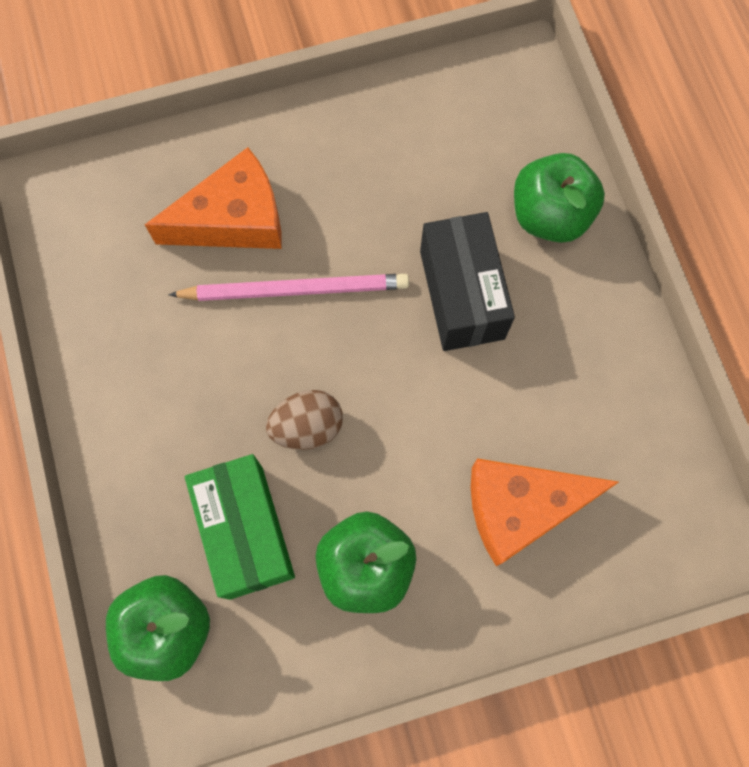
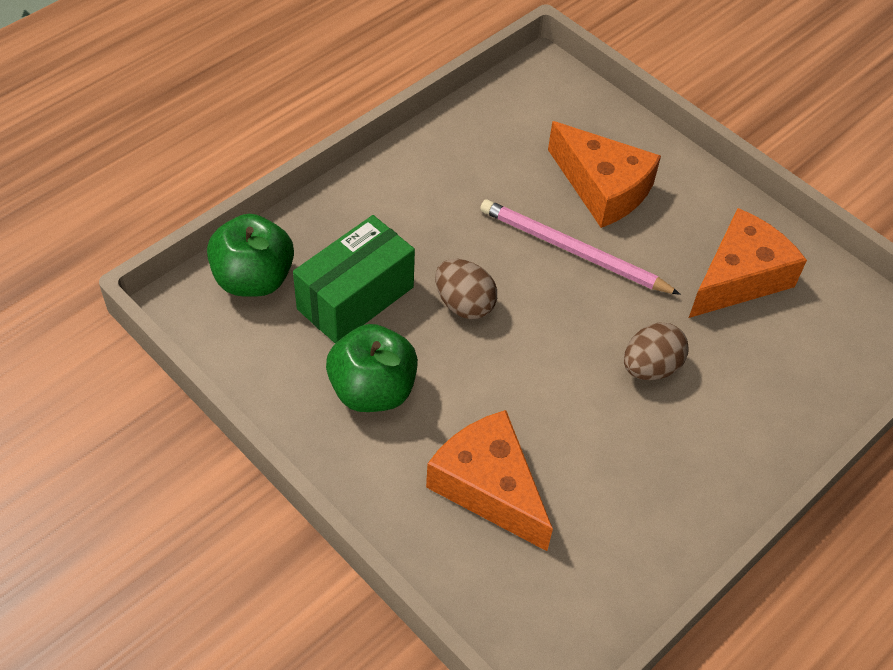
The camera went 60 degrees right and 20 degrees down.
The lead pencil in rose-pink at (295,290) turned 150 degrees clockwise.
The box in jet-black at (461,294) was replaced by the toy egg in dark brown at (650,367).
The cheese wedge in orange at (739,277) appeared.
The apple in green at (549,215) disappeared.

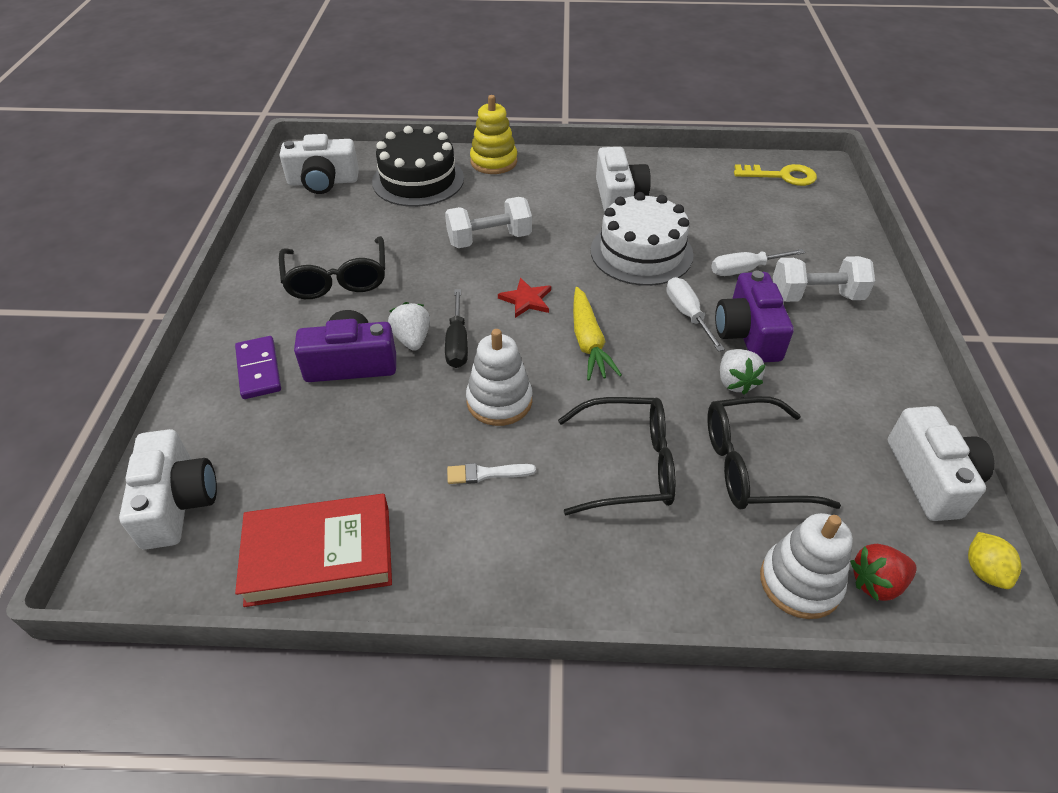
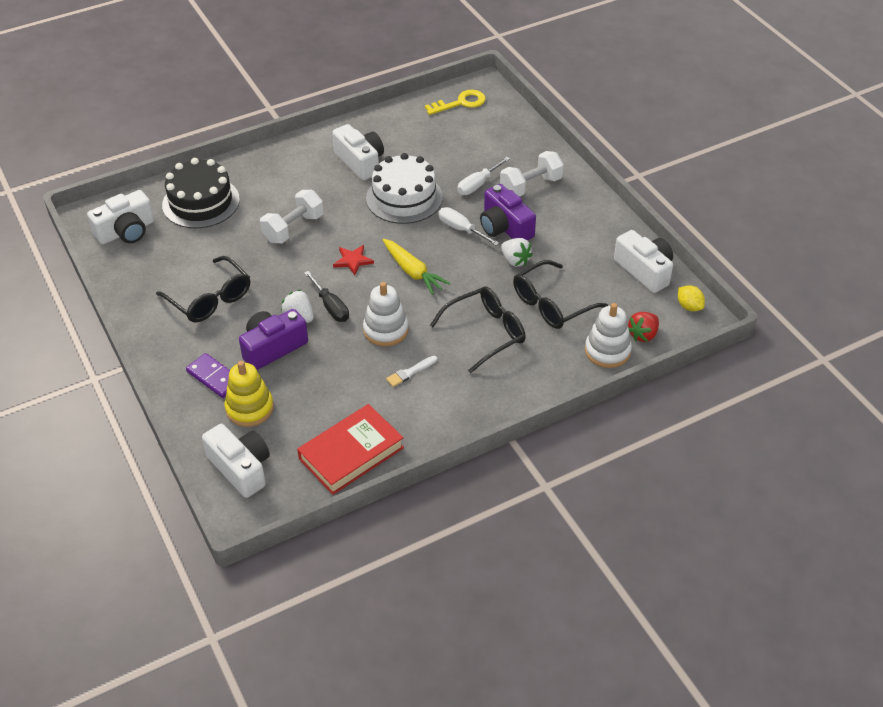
The camera went 30 degrees left and 0 degrees up.
The stacking rings in bright yellow moved from (494,162) to (249,408).

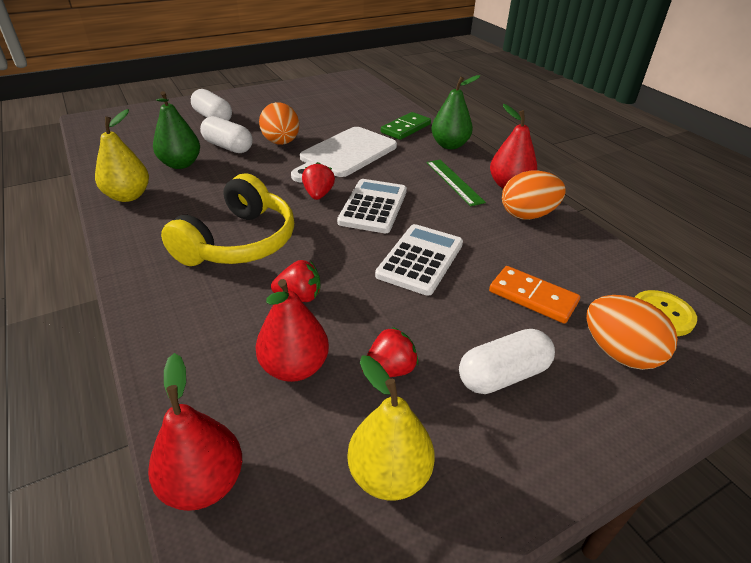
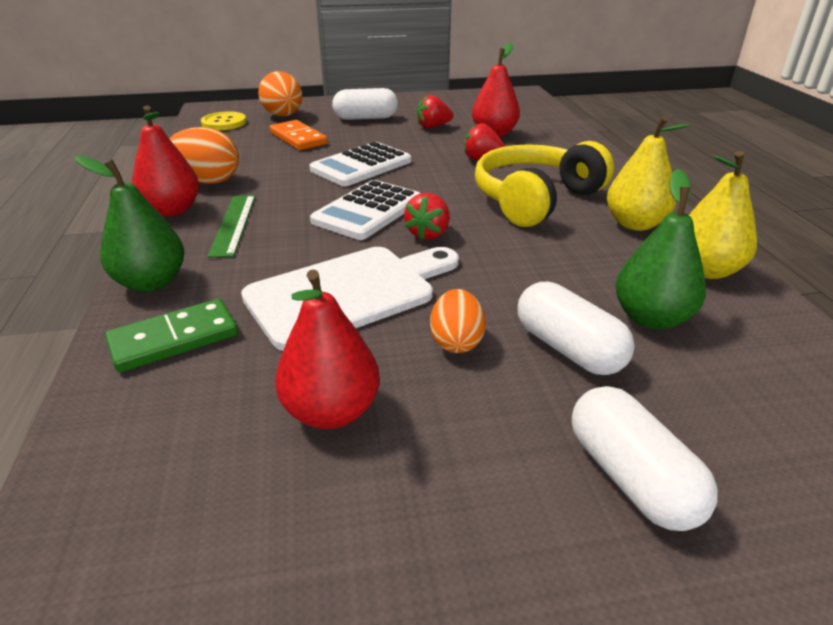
The camera went 160 degrees left and 5 degrees down.
The toy pear in scarlet moved from (203,483) to (331,411).
The toy egg in orange at (281,143) changed to 0.66 times the size.
The toy pear in bright yellow moved from (389,475) to (635,224).

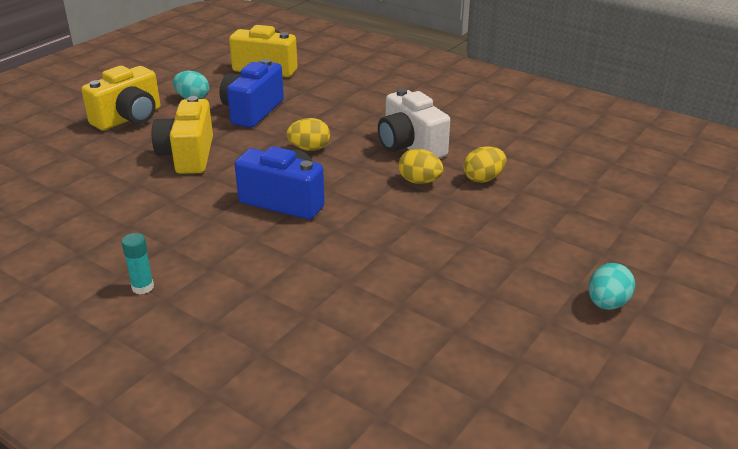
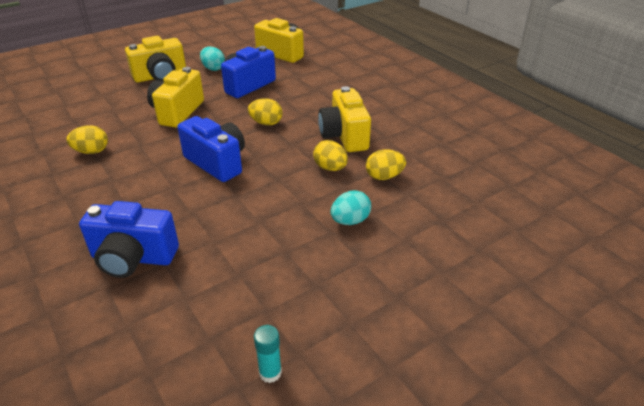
The camera went 20 degrees right and 5 degrees up.
The toy egg in bright yellow at (91,151) appeared.
The camera in royal blue at (133,258) appeared.
The stick of glue in turquoise moved from (142,287) to (270,372).
The camera in snow-white at (410,146) became the camera in bright yellow at (344,136).
The toy egg in turquoise moved from (607,303) to (350,221).

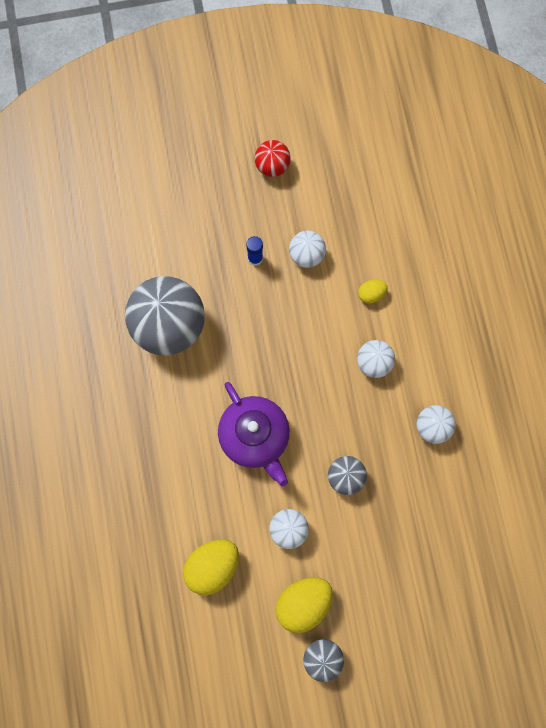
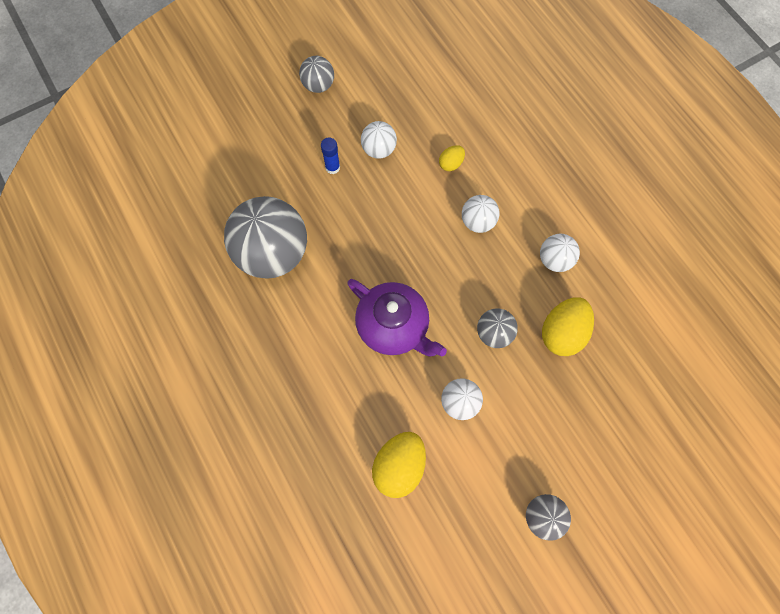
The camera went 20 degrees left and 5 degrees down.
The sphere in scarlet at (272,166) became the sphere in grey at (318,85).
The toy egg in bright yellow moved from (303,603) to (562,333).

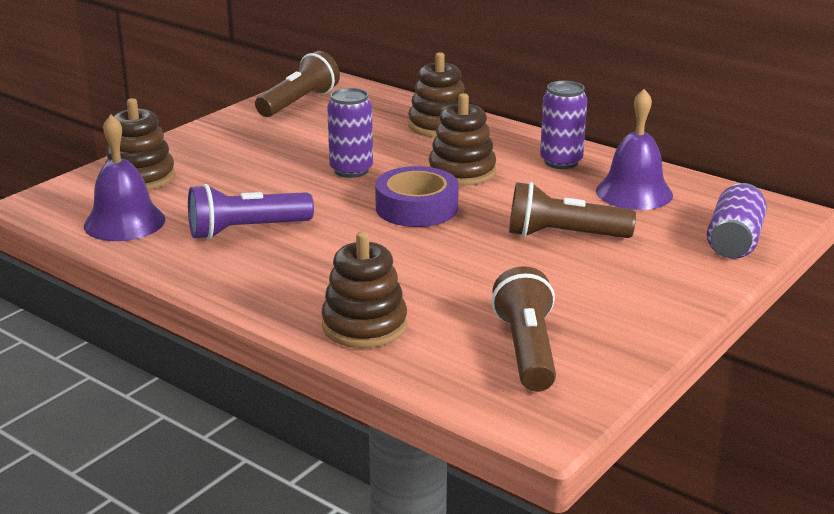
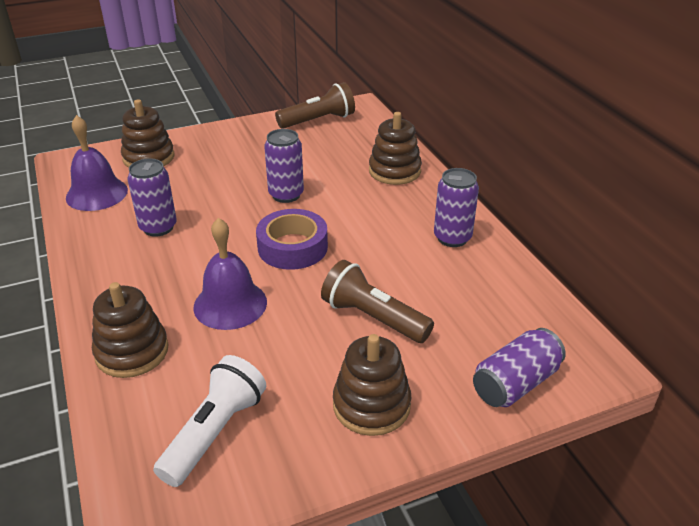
The camera went 30 degrees right and 10 degrees up.
The pocket torch in royal purple at (246,230) was replaced by the tin in royal purple at (158,227).
The pocket torch in dark brown at (527,350) became the pocket torch in snow-white at (215,432).
The bell in royal purple moved from (634,192) to (230,304).
The stacking rings in dark brown moved from (462,172) to (371,405).

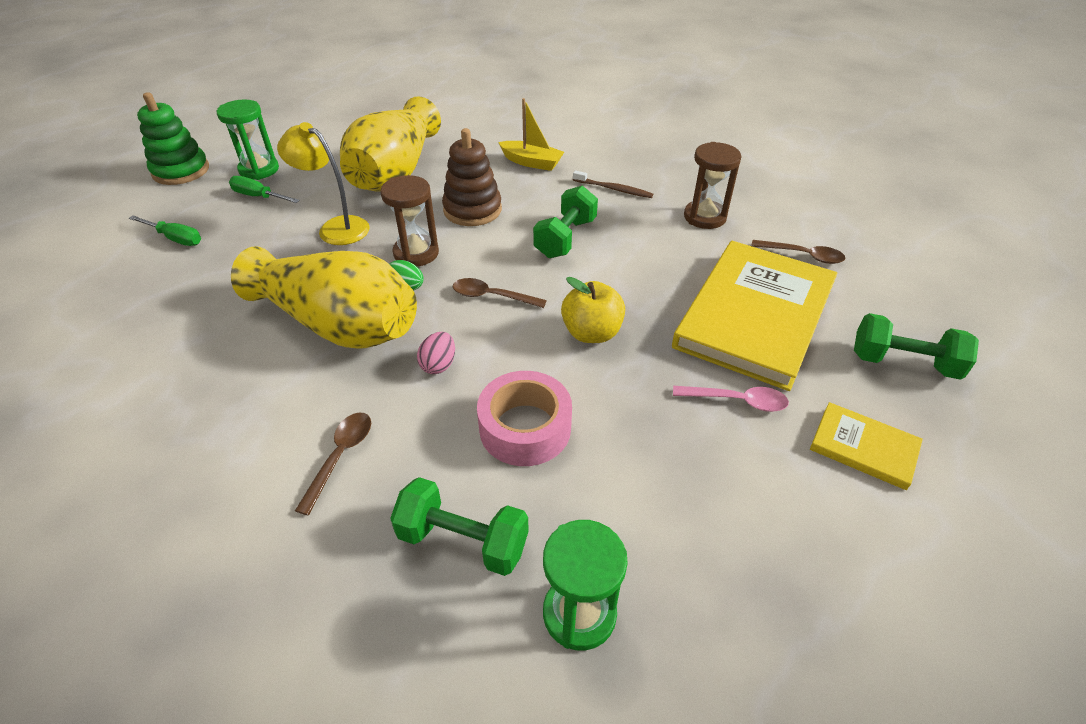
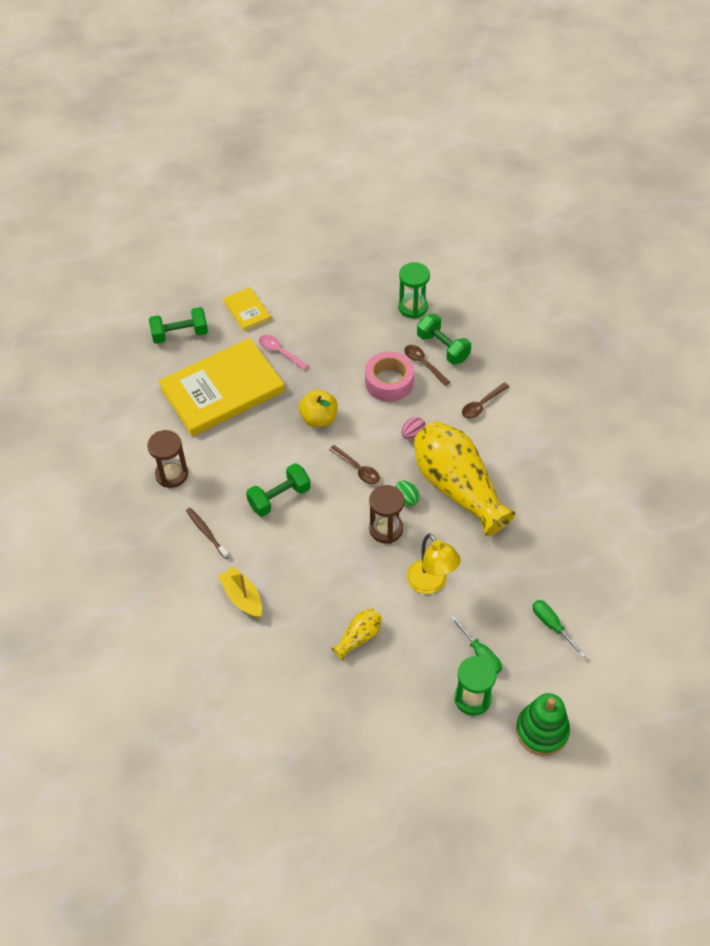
The camera went 150 degrees left and 10 degrees up.
The hand weight in green at (903,363) turned 60 degrees counterclockwise.
The vase in bright yellow at (396,172) changed to 0.43 times the size.
The tablespoon in dark brown moved from (803,255) to (423,364).
The stacking rings in dark brown at (472,210) disappeared.

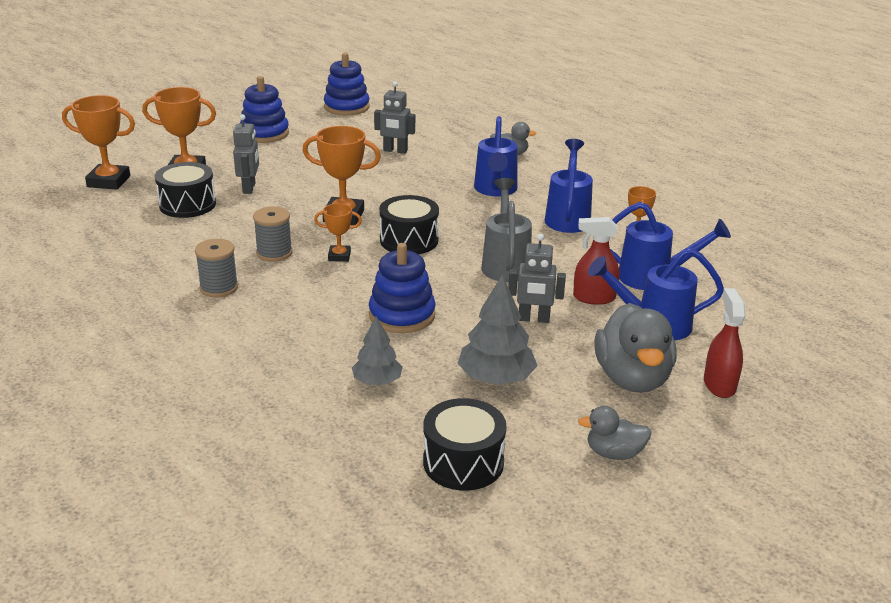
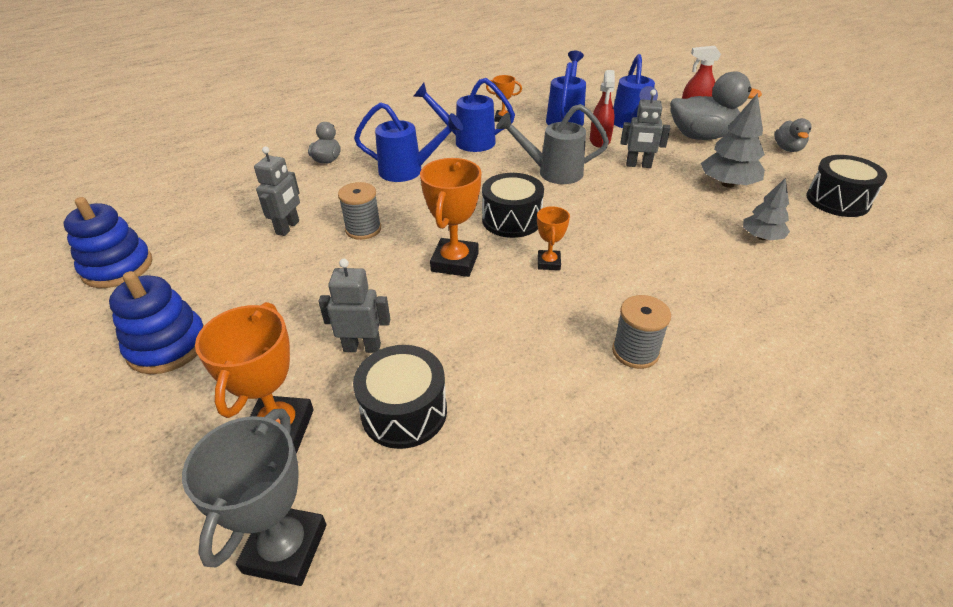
The camera went 85 degrees left and 10 degrees up.
The trophy in orange at (109,181) became the trophy in grey at (285,548).
The reel of thread in grey moved from (274,253) to (363,229).
The toy robot in grey at (533,319) turned 90 degrees clockwise.
The stacking rings in royal blue at (402,315) disappeared.

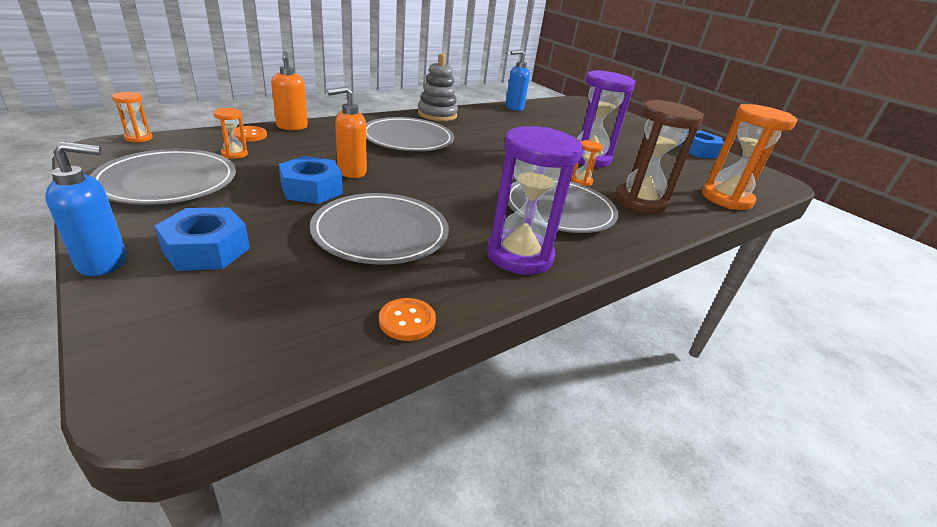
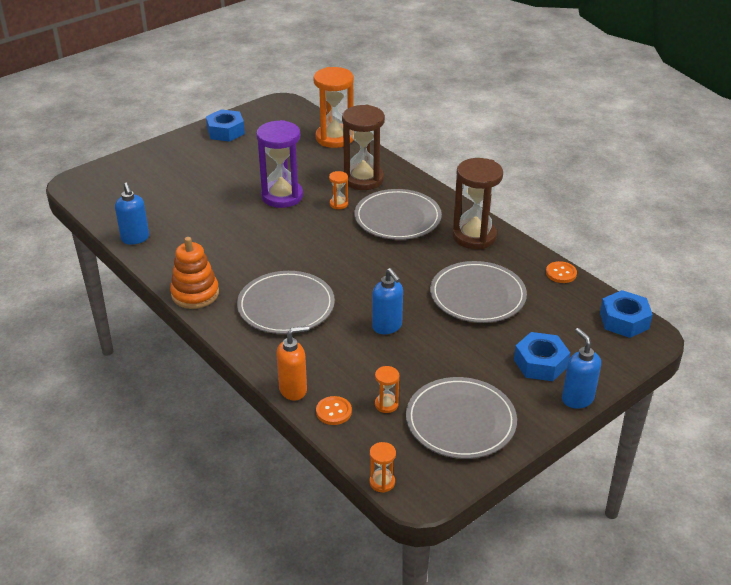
The camera went 90 degrees left and 5 degrees up.
The stacking rings in grey at (437,115) became the stacking rings in orange at (195,294).
The pump bottle in orange at (351,172) became the pump bottle in royal blue at (387,327).
The sandglass in royal purple at (519,255) became the sandglass in dark brown at (474,236).
The nut in royal blue moved from (312,189) to (624,320).

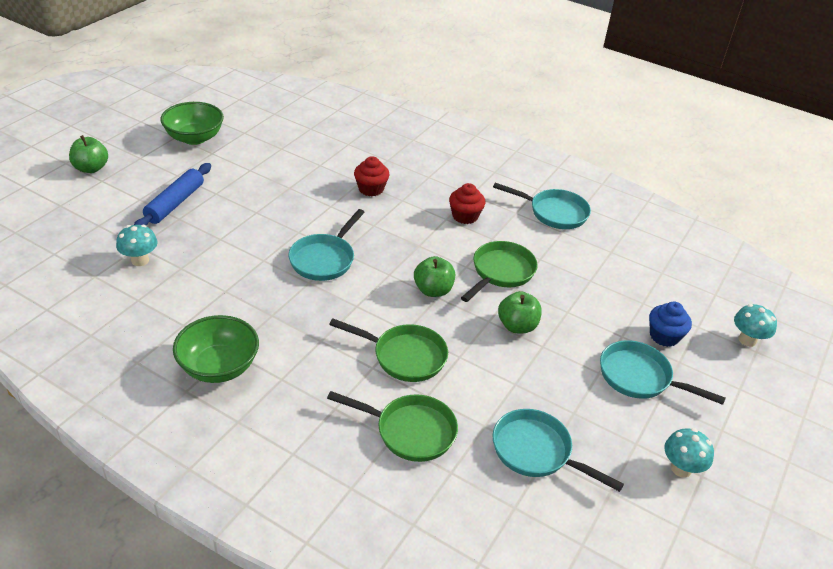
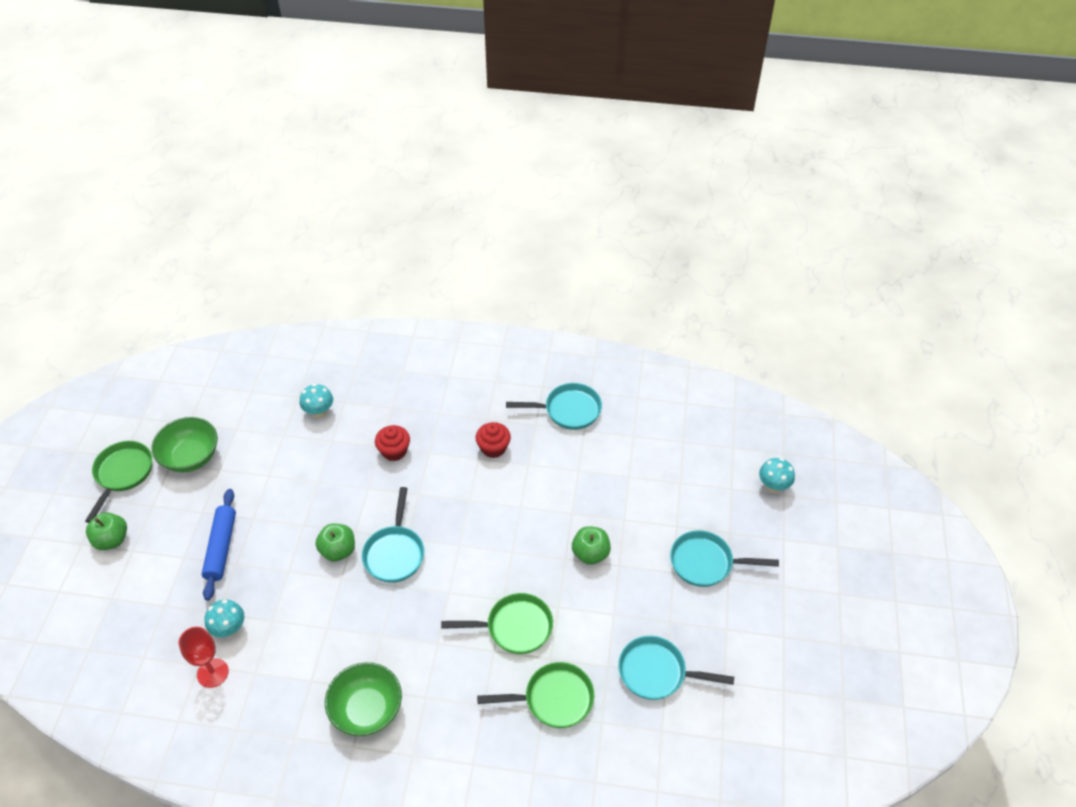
The camera went 20 degrees left and 10 degrees up.
The skillet in green moved from (501,272) to (123,474).
The chalice in scarlet at (212,673) appeared.
The fungus in turquoise moved from (681,468) to (319,412).
The apple in green moved from (433,290) to (338,550).
The cupcake in royal blue at (664,336) disappeared.

